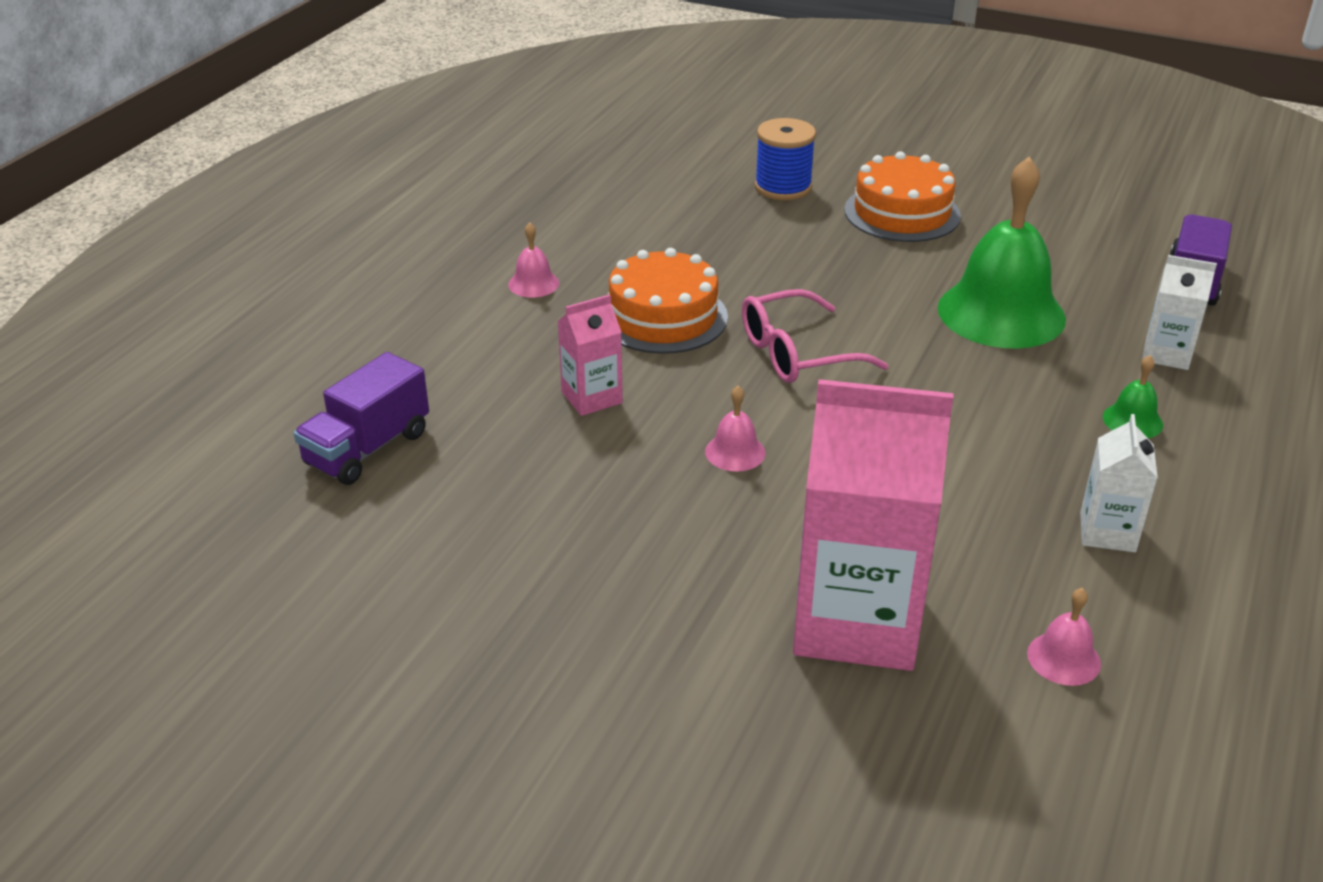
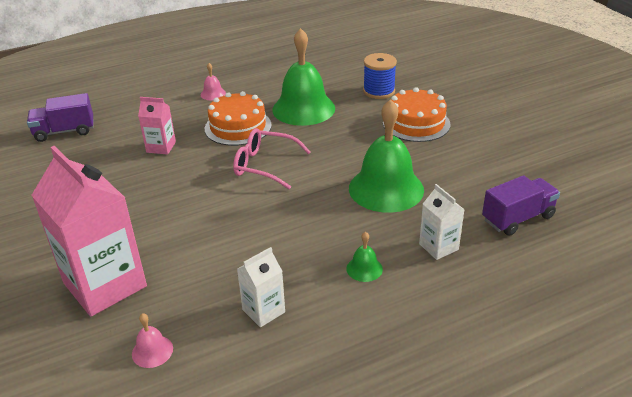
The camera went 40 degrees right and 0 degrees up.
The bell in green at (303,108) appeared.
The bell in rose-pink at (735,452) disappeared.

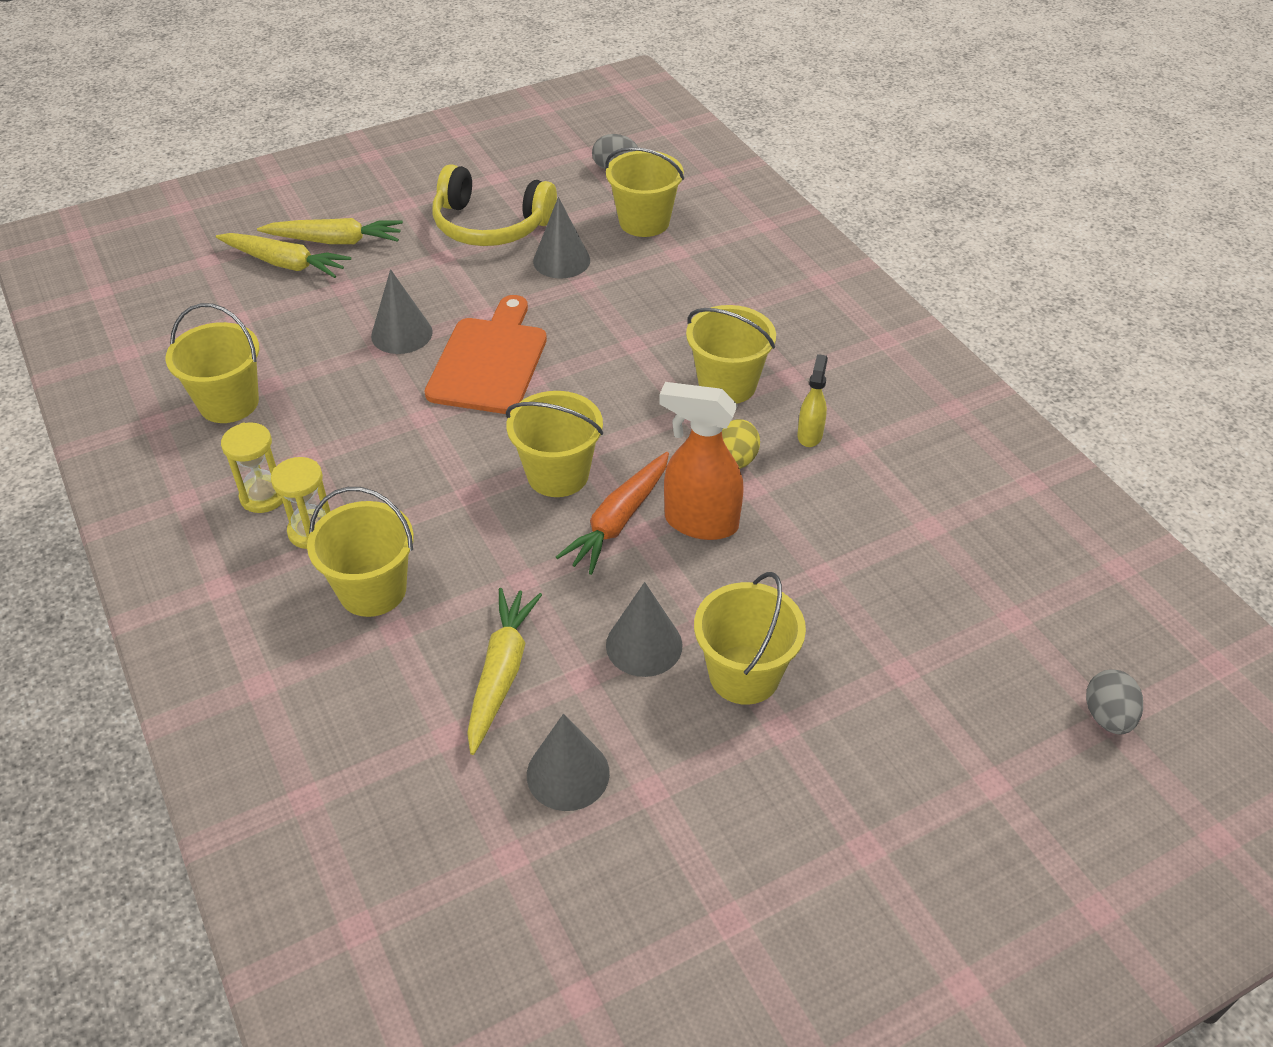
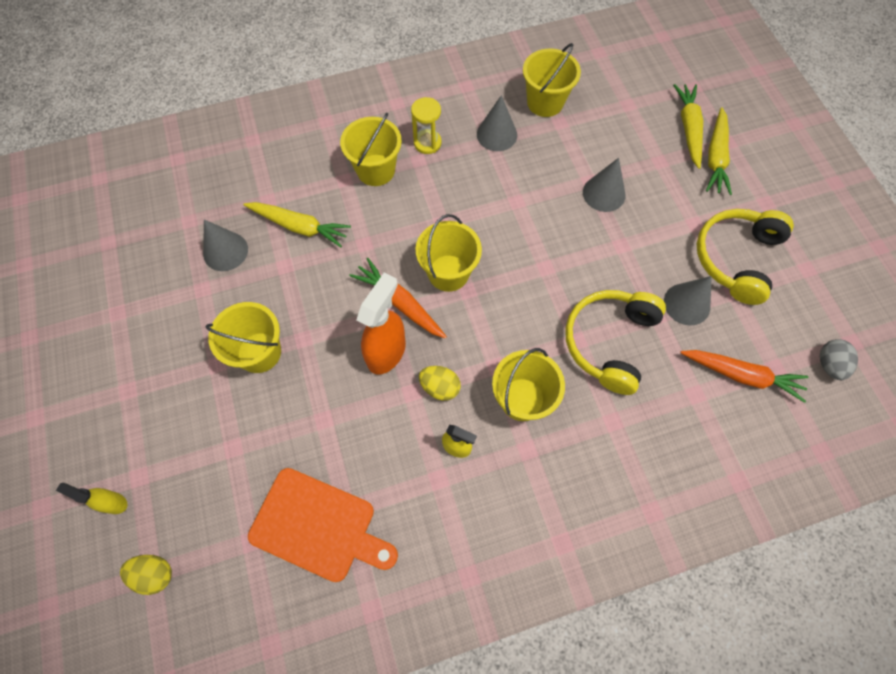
The camera went 100 degrees right and 20 degrees up.
The spray cleaner in bright yellow at (113,502) appeared.
The toy egg in grey at (1107,716) became the toy egg in bright yellow at (154,574).
The cutting board in orange moved from (489,361) to (318,526).
The cone in grey moved from (644,645) to (496,134).
The headphones in bright yellow at (609,342) appeared.
The root vegetable in bright yellow at (285,264) turned 150 degrees clockwise.
The bucket in bright yellow at (644,222) was replaced by the root vegetable in orange at (741,375).
The sandglass in bright yellow at (263,496) disappeared.

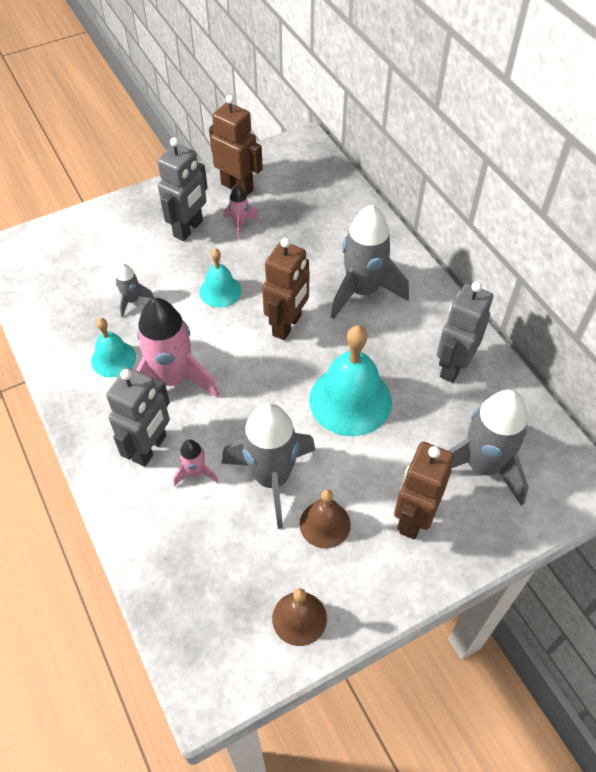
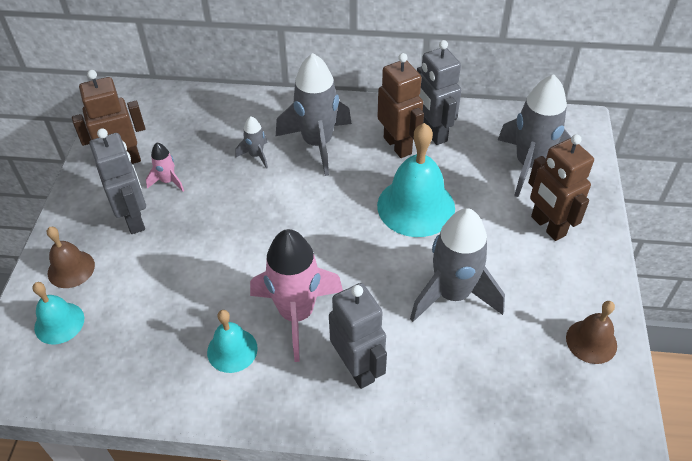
The camera went 55 degrees left and 5 degrees down.
The bell in turquoise moved from (220,291) to (59,323).
The bell in dark brown moved from (325,524) to (71,269).
The spaceship in grey moved from (132,300) to (256,155).
The toy robot in dark brown moved from (287,325) to (398,145).
The spaceship in rose-pink at (195,472) disappeared.

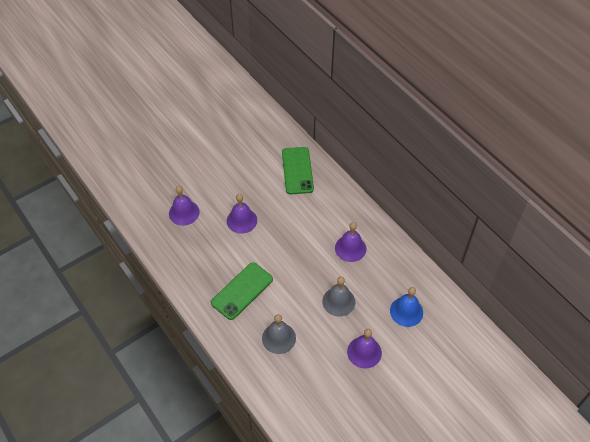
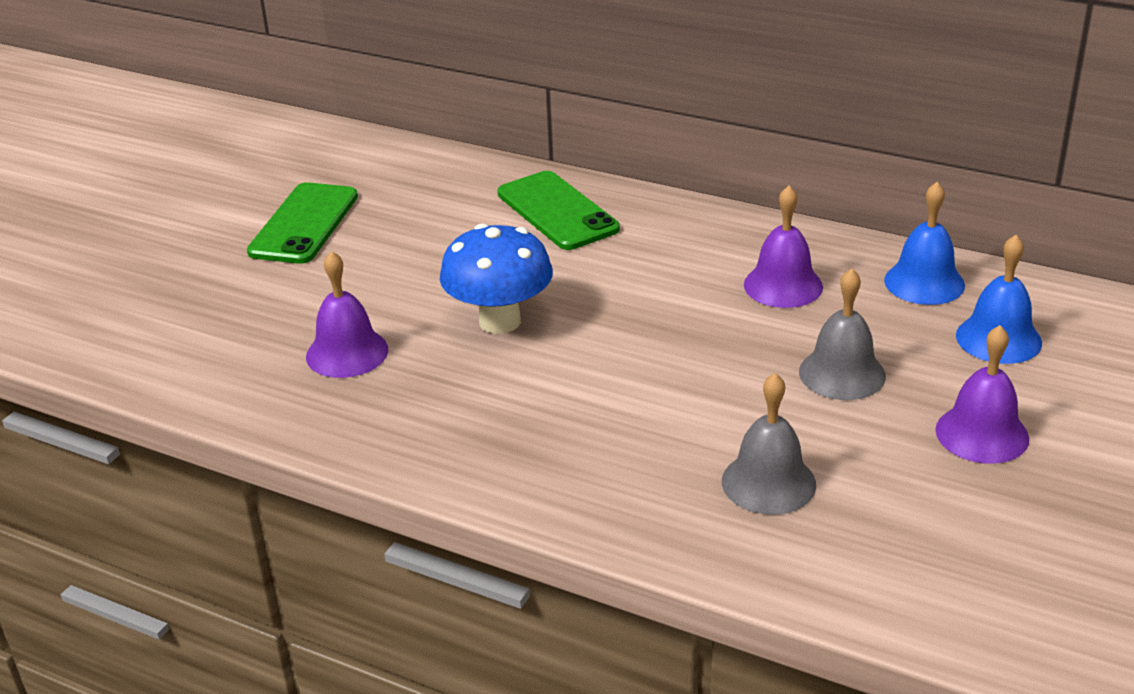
The camera went 25 degrees left and 20 degrees down.
The mobile phone in green moved from (242,291) to (304,224).
The bell in royal purple at (241,220) was replaced by the fungus in royal blue at (499,321).
The bell in royal blue at (924,282) appeared.

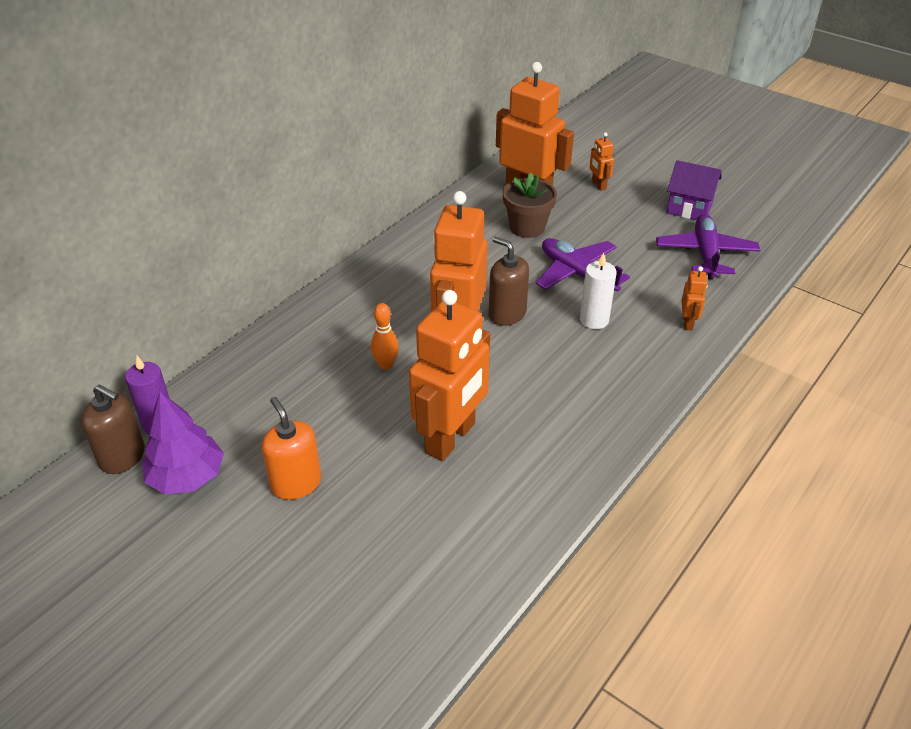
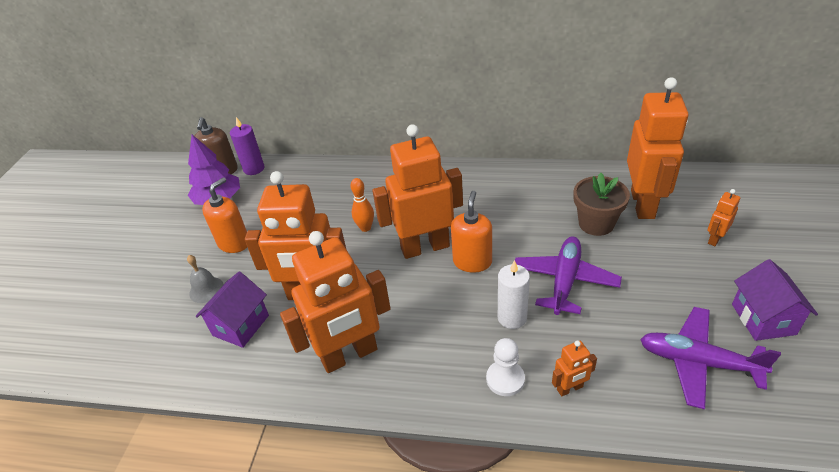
The camera went 65 degrees right and 0 degrees up.
The bell in grey at (206,290) appeared.
The cottage in royal purple at (241,325) appeared.
The toy robot in orange at (349,355) appeared.
The pump bottle in dark brown at (507,314) became the pump bottle in orange at (472,262).
The chess pawn in snow-white at (505,379) appeared.
The plane in royal purple at (705,254) turned 135 degrees counterclockwise.

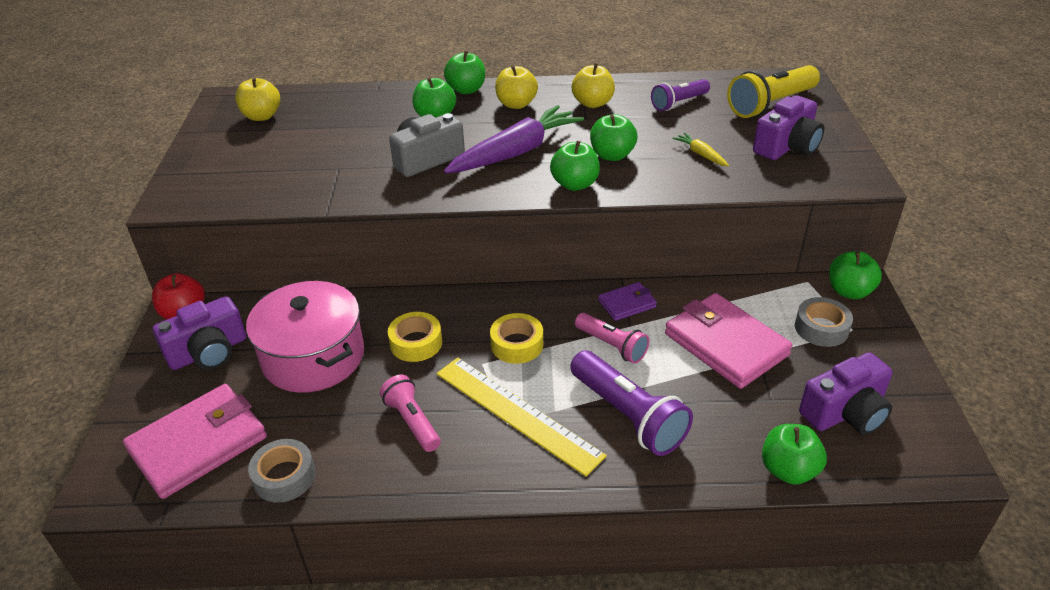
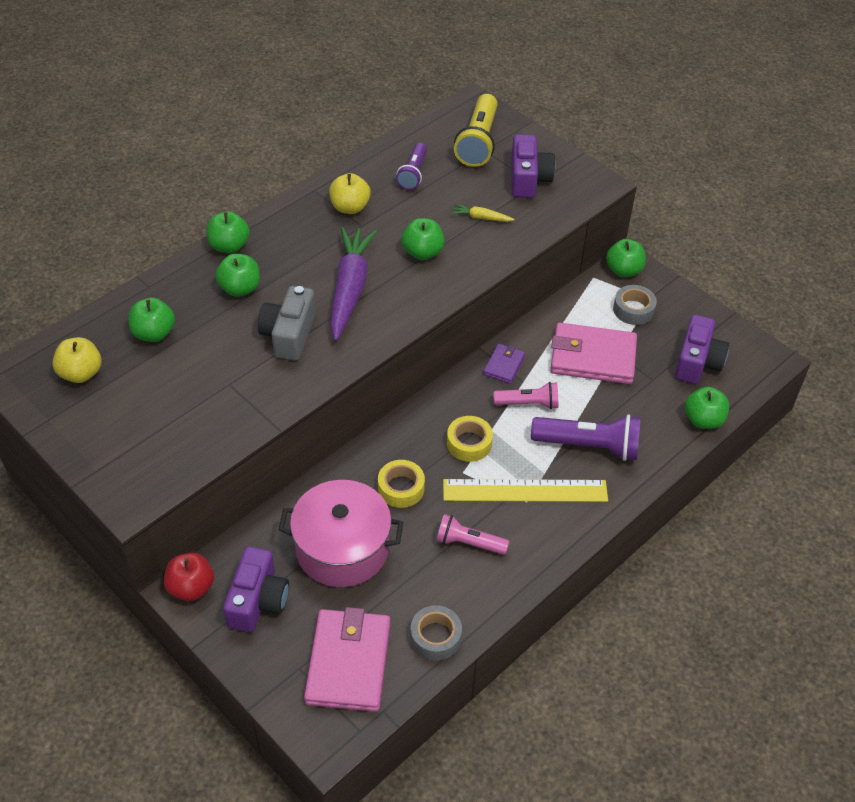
The camera went 45 degrees left and 10 degrees up.
The apple in green moved from (575,184) to (154,333).
The apple in bright yellow at (516,104) disappeared.

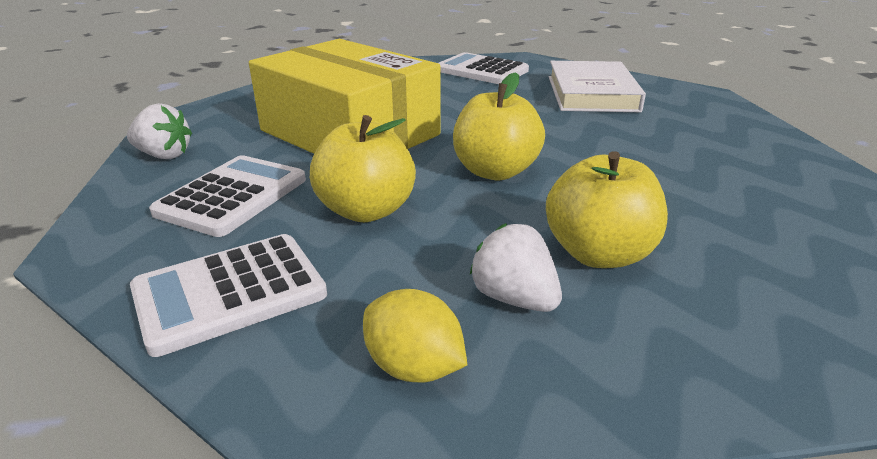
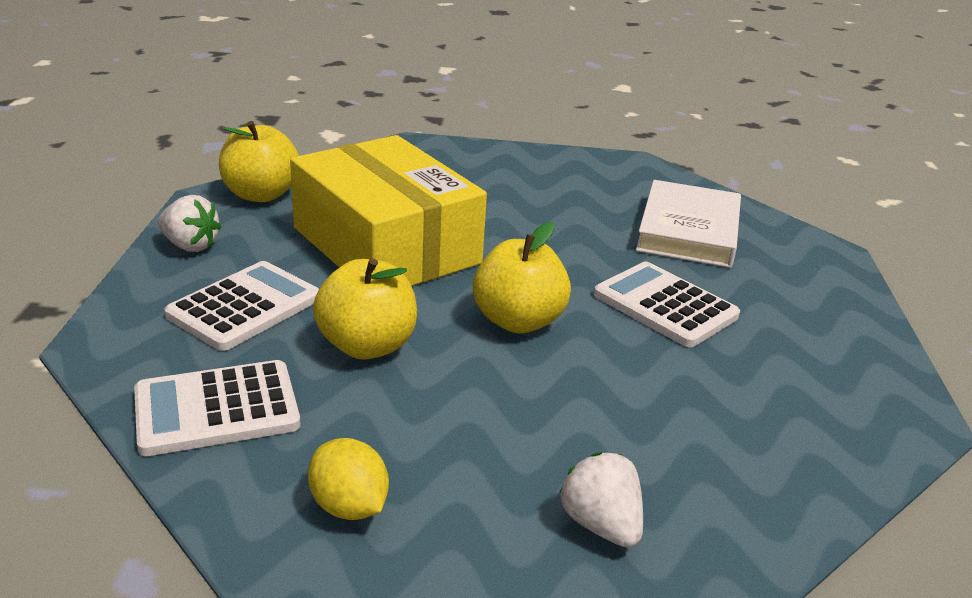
The camera went 10 degrees right and 0 degrees up.
The apple in bright yellow moved from (598,254) to (261,195).
The berry in snow-white moved from (514,298) to (600,524).
The adding machine in snow-white moved from (481,70) to (665,305).

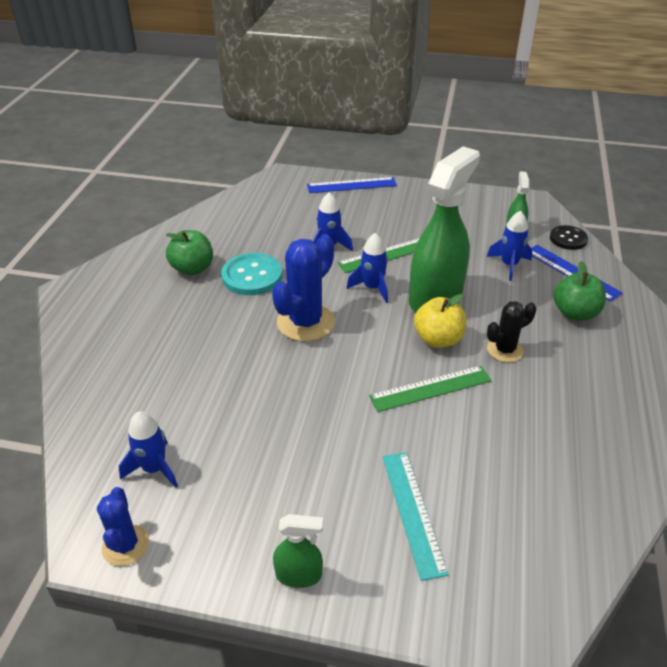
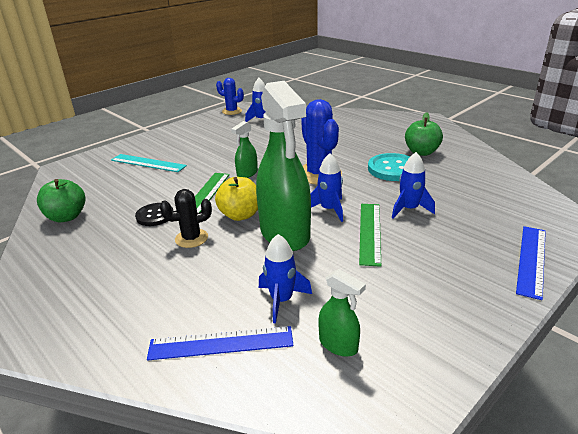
The camera went 125 degrees right and 10 degrees down.
The apple in green moved from (575,313) to (67,217).
The shirt button in jet-black moved from (568,239) to (155,216).
The saguaro cactus in jet-black at (505,350) turned 60 degrees clockwise.
The spray cleaner in green moved from (299,575) to (247,173).

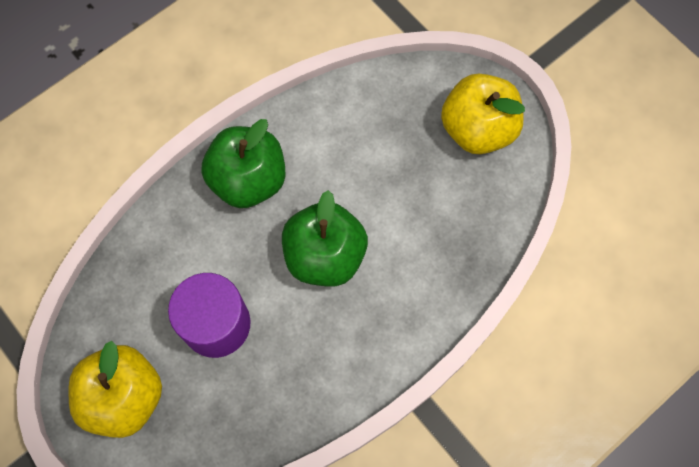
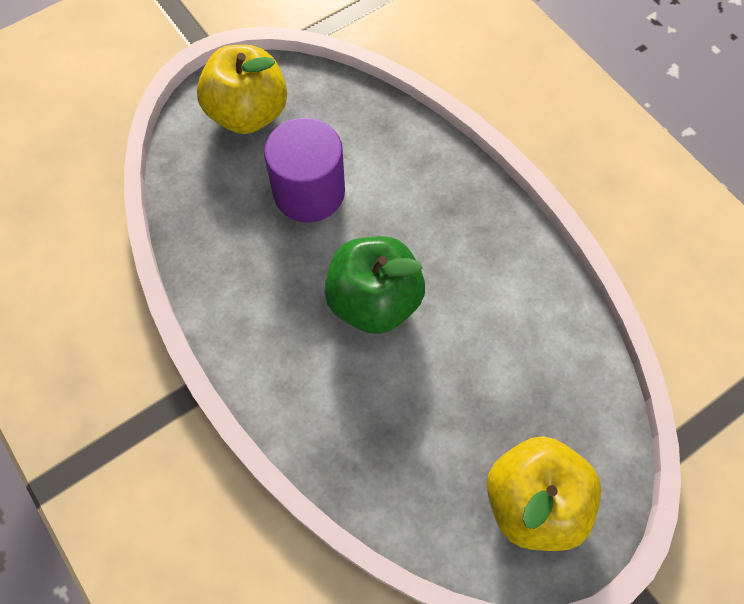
The camera went 95 degrees right and 5 degrees down.
The apple in green at (248,180) disappeared.

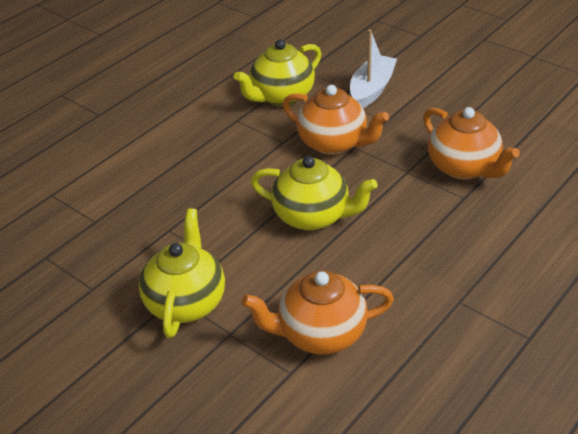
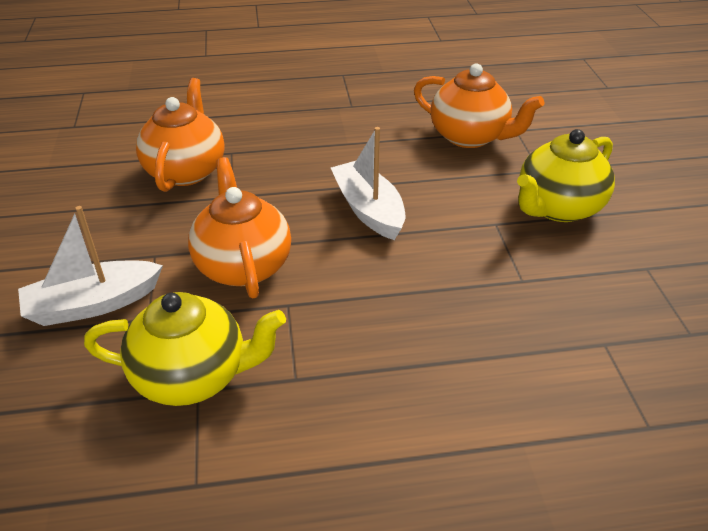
The camera went 140 degrees left and 0 degrees up.
The teapot in bright yellow at (313,216) was replaced by the boat in snow-white at (368,209).

